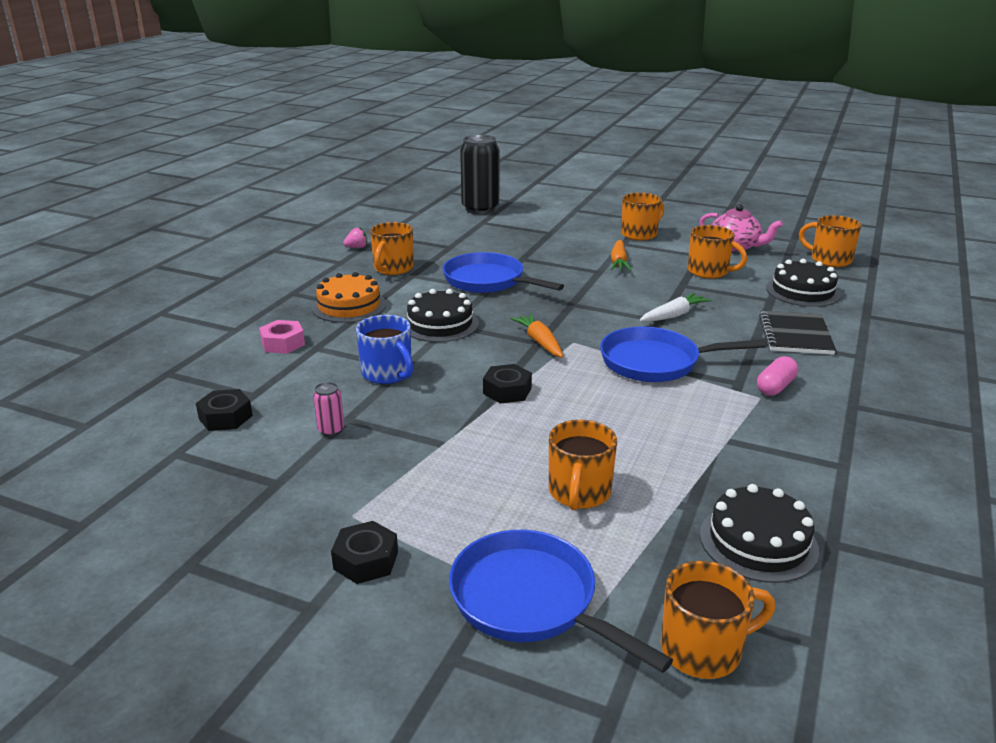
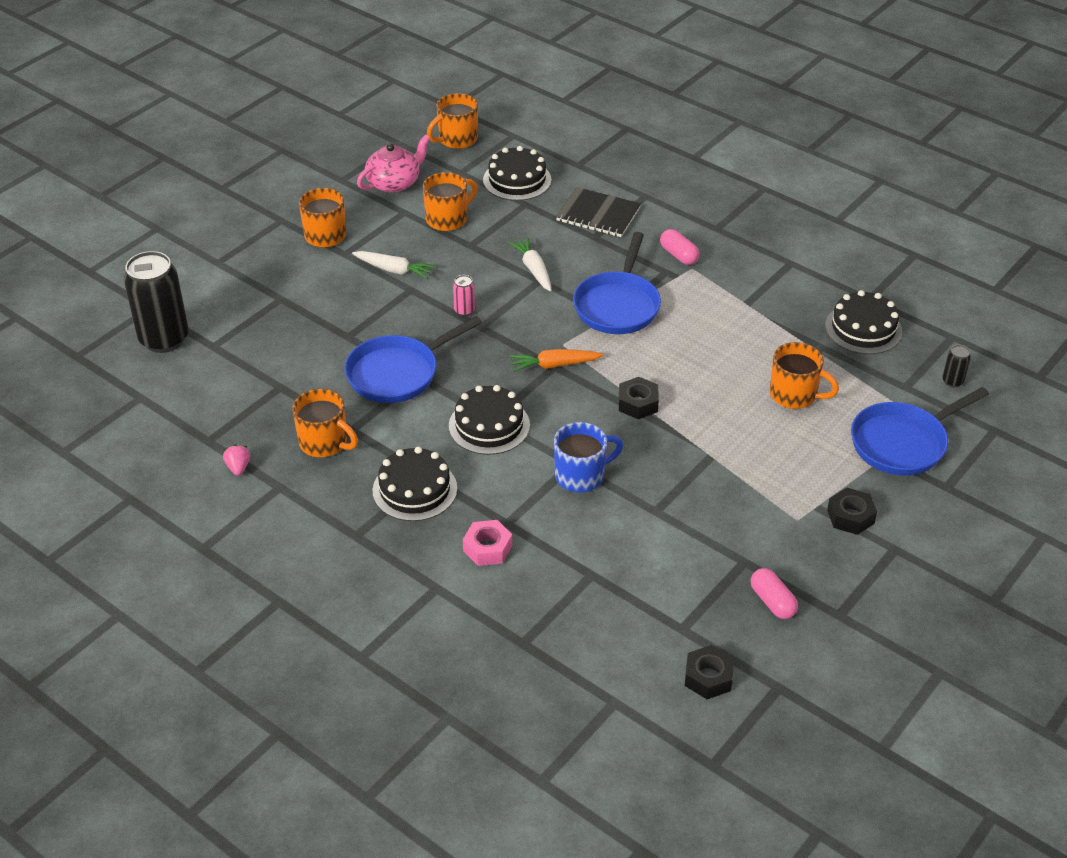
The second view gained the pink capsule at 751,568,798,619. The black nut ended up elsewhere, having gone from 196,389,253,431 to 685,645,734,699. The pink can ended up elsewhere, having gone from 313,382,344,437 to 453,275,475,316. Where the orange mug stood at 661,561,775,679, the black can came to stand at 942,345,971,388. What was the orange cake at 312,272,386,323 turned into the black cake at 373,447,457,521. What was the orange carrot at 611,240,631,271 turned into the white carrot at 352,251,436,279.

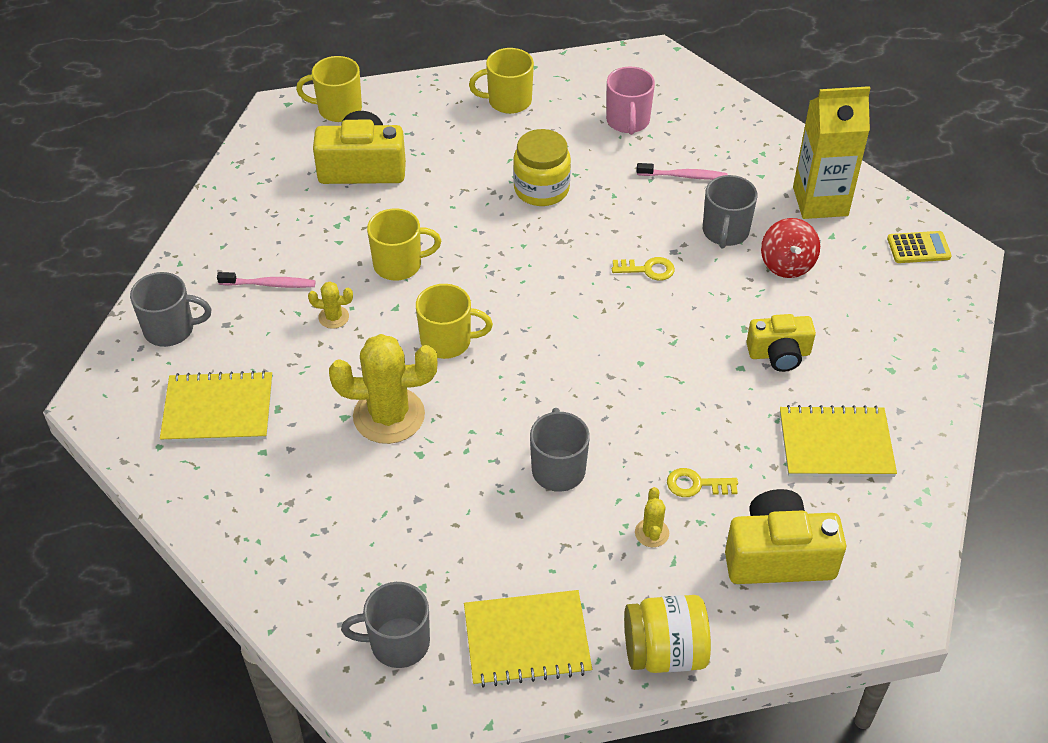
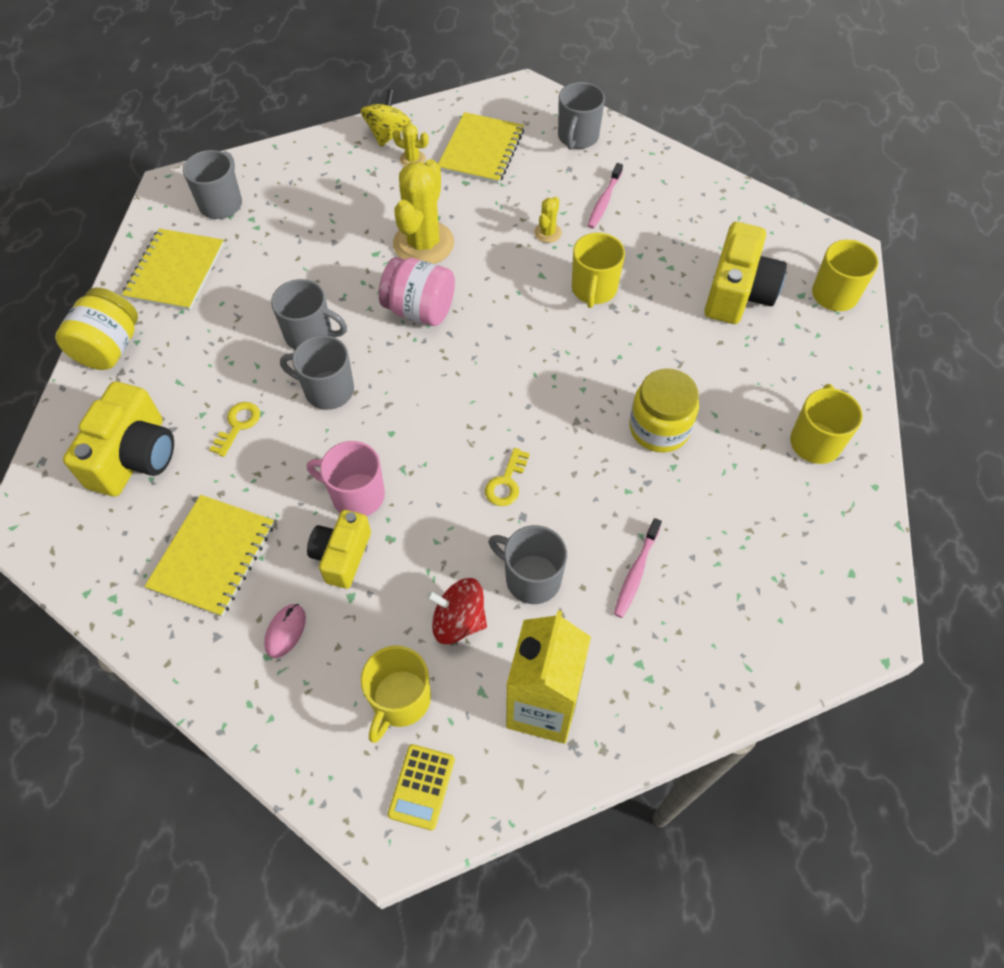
The second view gained the pink mouse at 264,604,306,658. The second view gained the grey mug at 280,335,354,410. The second view gained the yellow spinning top at 361,89,412,147. The second view gained the pink jar at 379,257,455,326. The yellow mug ended up elsewhere, having gone from 416,284,493,359 to 361,645,431,743. The pink mug ended up elsewhere, having gone from 606,67,655,135 to 307,441,385,516. The yellow cactus ended up elsewhere, having gone from 635,487,669,547 to 392,124,429,166.

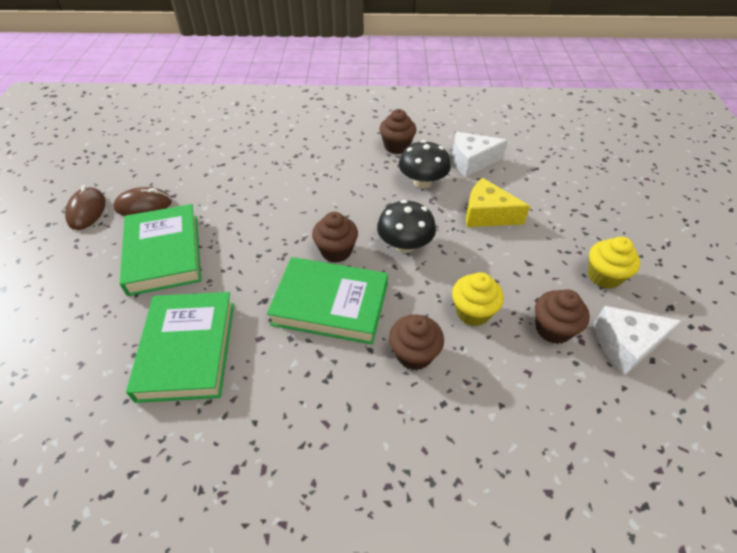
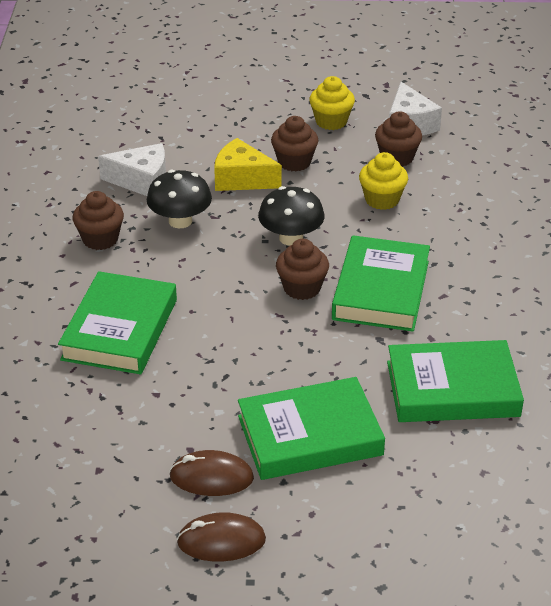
The second view gained the green book at 58,271,177,374. The brown cupcake ended up elsewhere, having gone from 389,315,444,370 to 271,116,318,171. The brown mouse at 113,187,172,216 ended up facing another way, 75 degrees counterclockwise from before. The white cheese at 452,132,508,177 ended up facing another way, 75 degrees counterclockwise from before. The yellow cheese at 466,178,530,227 ended up facing another way, 90 degrees clockwise from before.

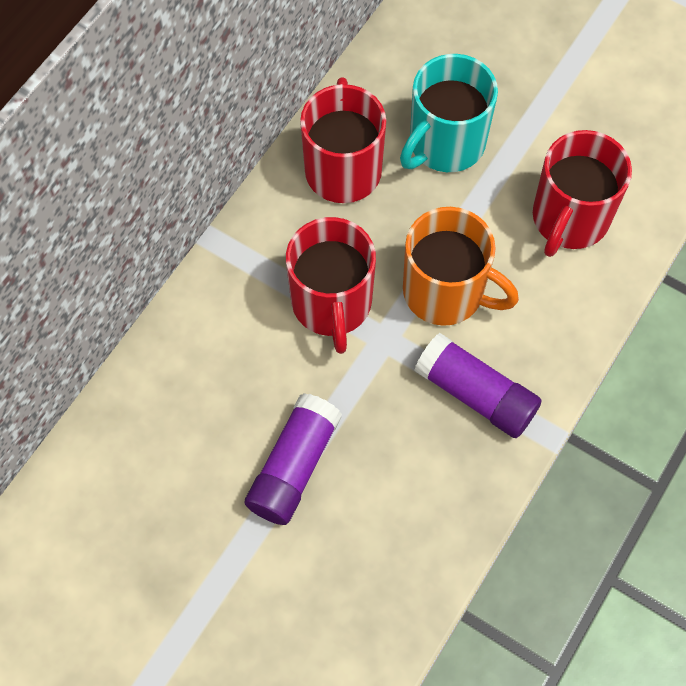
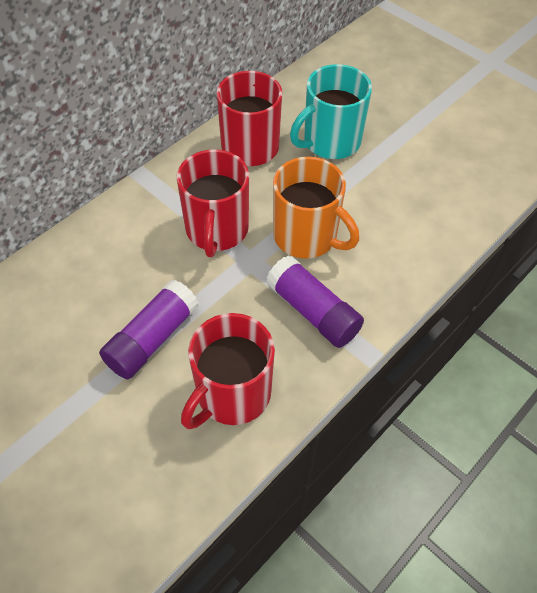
The red mug ended up elsewhere, having gone from 533,130,632,257 to 181,313,275,429.

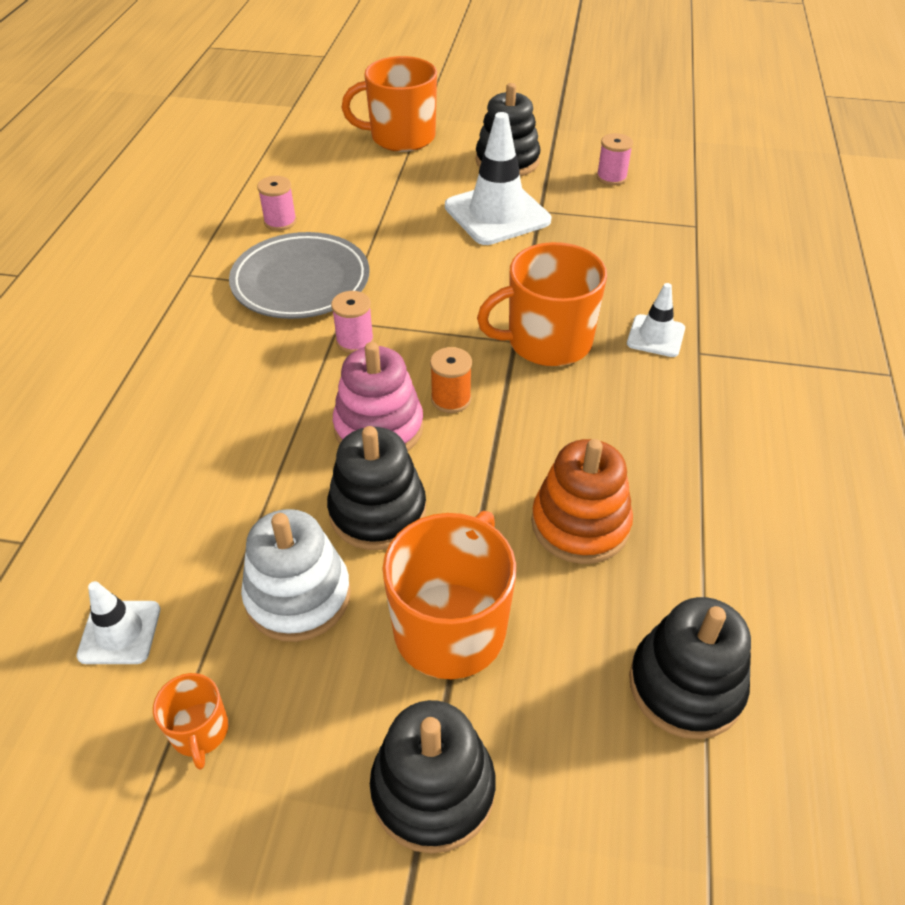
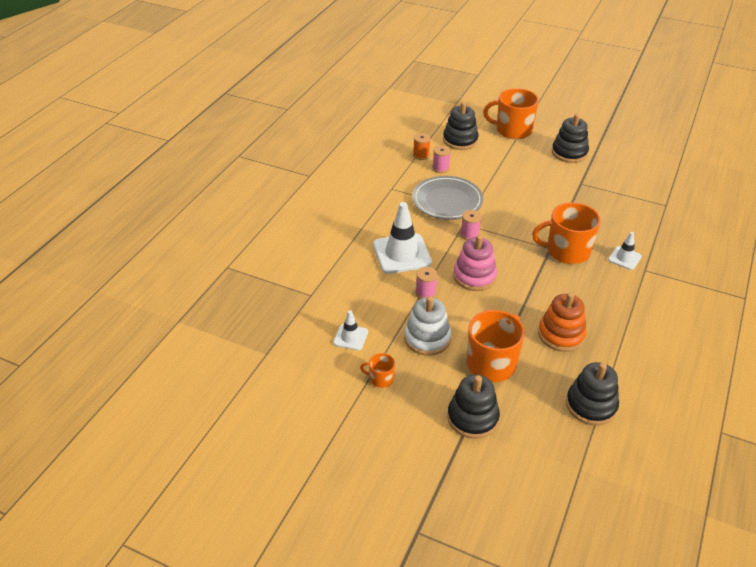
The black stacking toy ended up elsewhere, having gone from 327,426,426,550 to 443,102,479,150. The orange spool ended up elsewhere, having gone from 430,347,472,413 to 413,133,431,160. The white traffic cone ended up elsewhere, having gone from 445,112,551,245 to 373,202,432,274. The pink spool ended up elsewhere, having gone from 597,133,633,186 to 416,267,437,299. The orange mug at 153,673,228,770 ended up facing another way, 105 degrees clockwise from before.

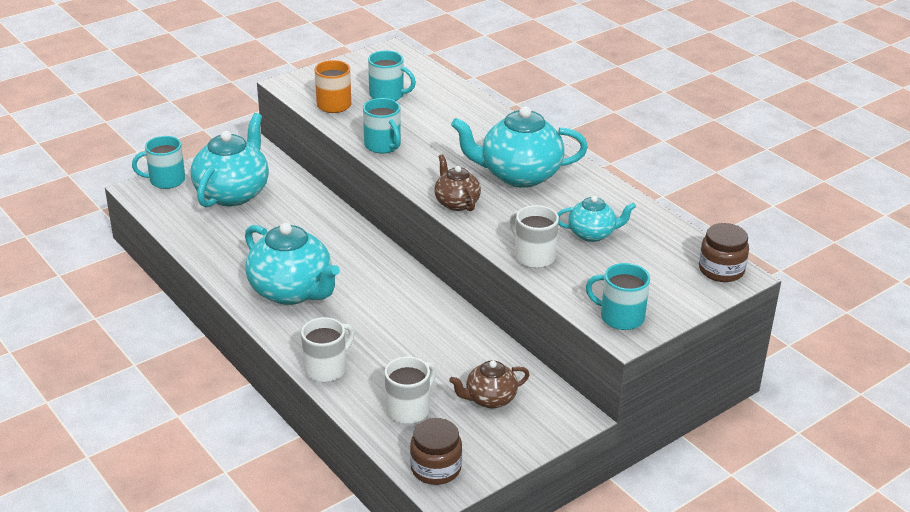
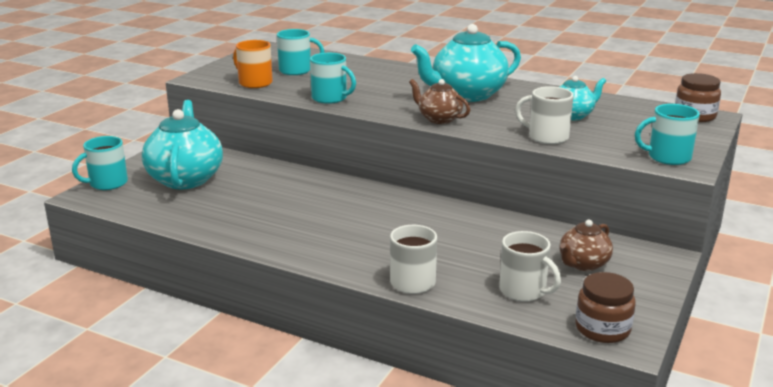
The second view lost the turquoise teapot at 245,223,340,305. The white mug at 385,356,436,424 ended up facing another way, 120 degrees clockwise from before.

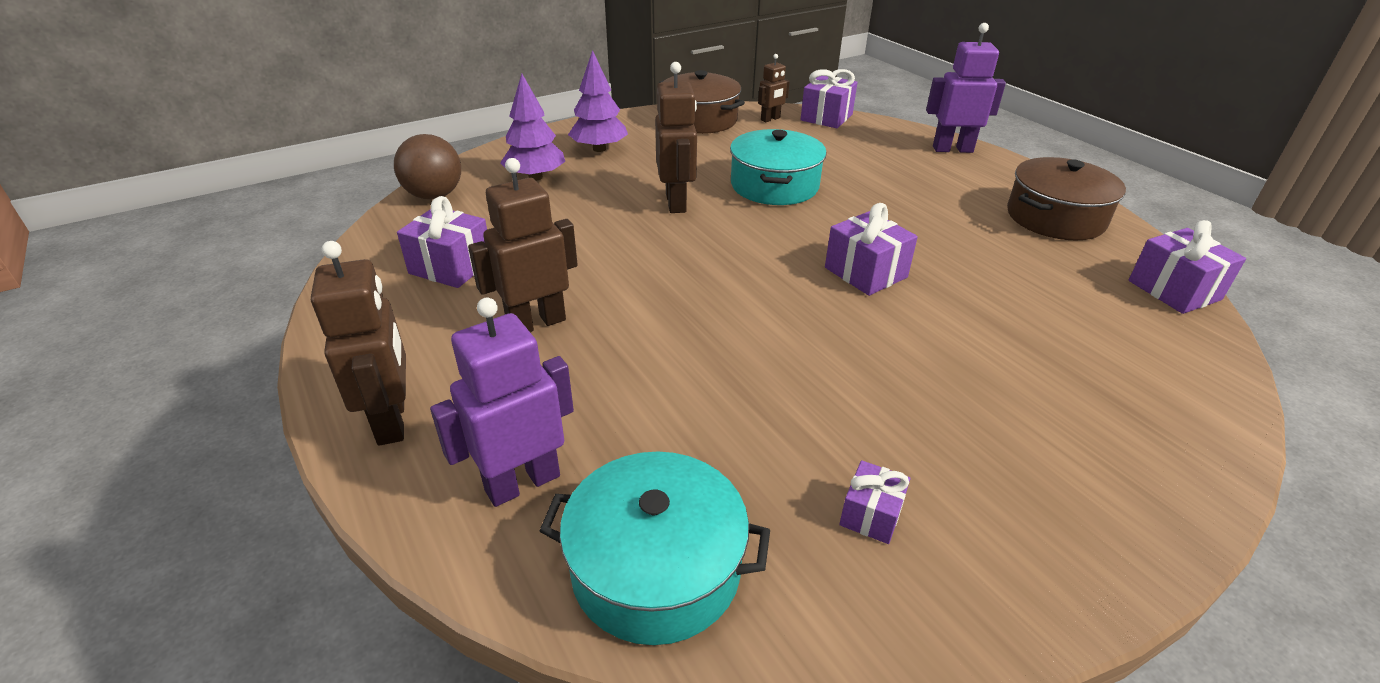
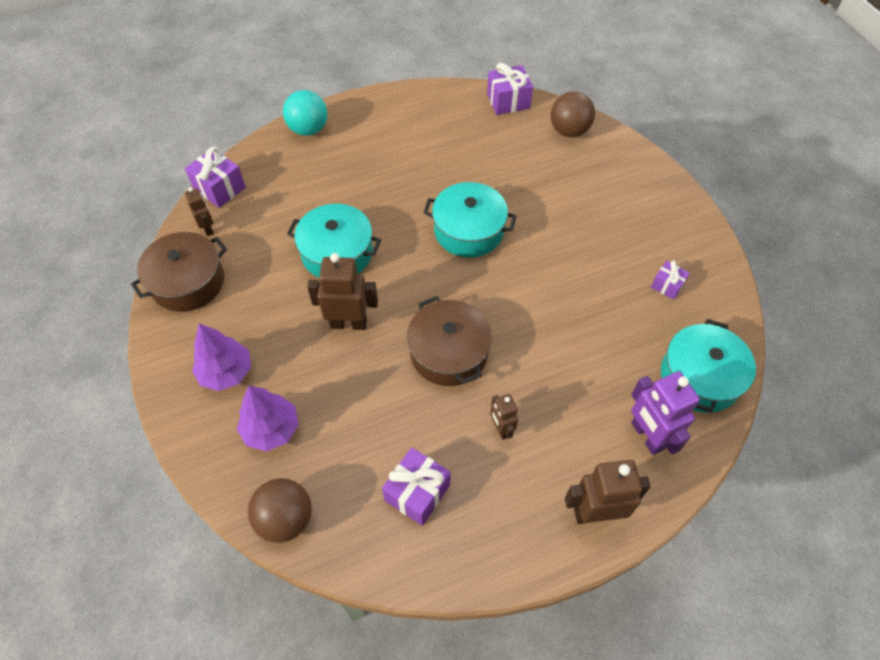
The second view gained the brown ball at 551,91,595,137. The brown pot ended up elsewhere, having gone from 1007,157,1126,240 to 407,296,492,386. Where the purple gift stood at 825,203,918,296, the turquoise pot came to stand at 423,182,517,258. Where the purple robot stood at 926,23,1006,153, the turquoise ball came to stand at 283,90,327,136. The size of the brown robot at 468,158,578,332 changed by a factor of 0.57.

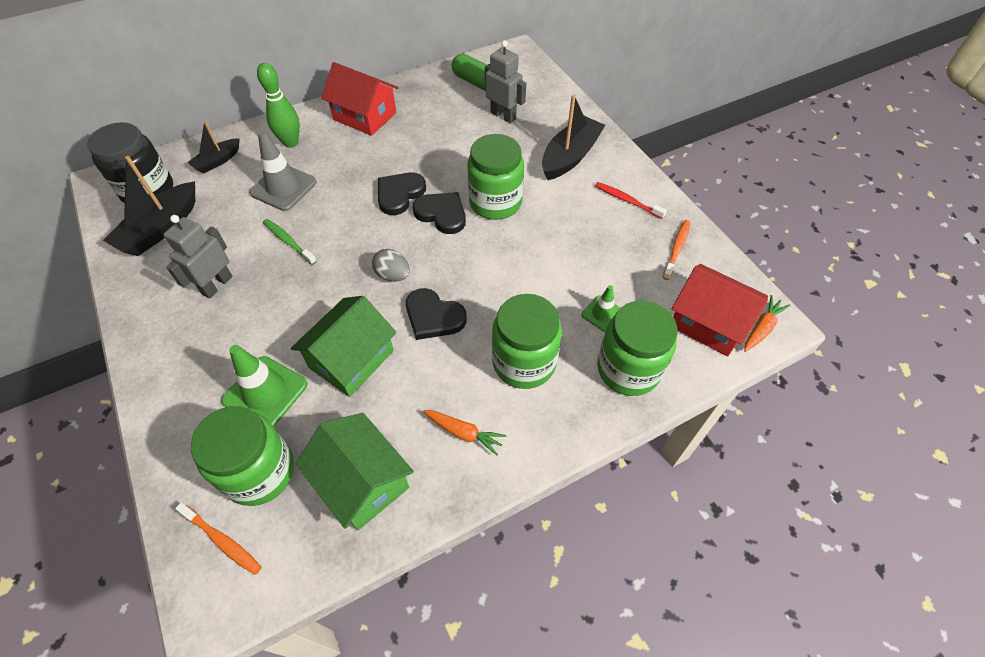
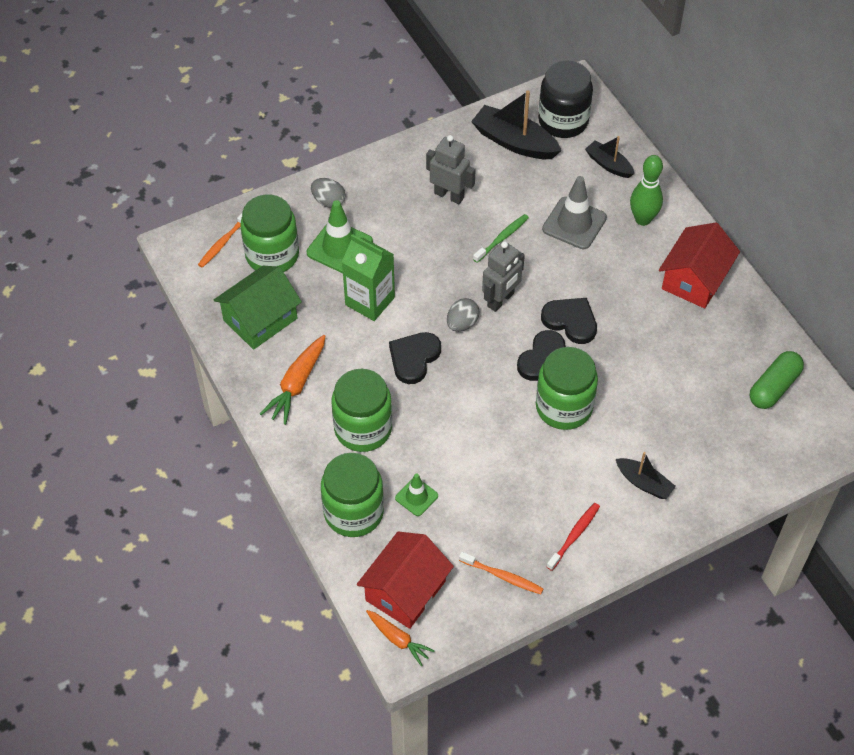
The second view gained the grey egg at 311,178,345,208. The grey robot ended up elsewhere, having gone from 485,40,526,124 to 482,241,525,312. Where the green house stood at 291,296,397,397, the green carton came to stand at 342,234,395,321. The size of the orange carrot at 423,410,506,456 changed by a factor of 1.52. The size of the black boat at 542,95,605,180 changed by a factor of 0.59.

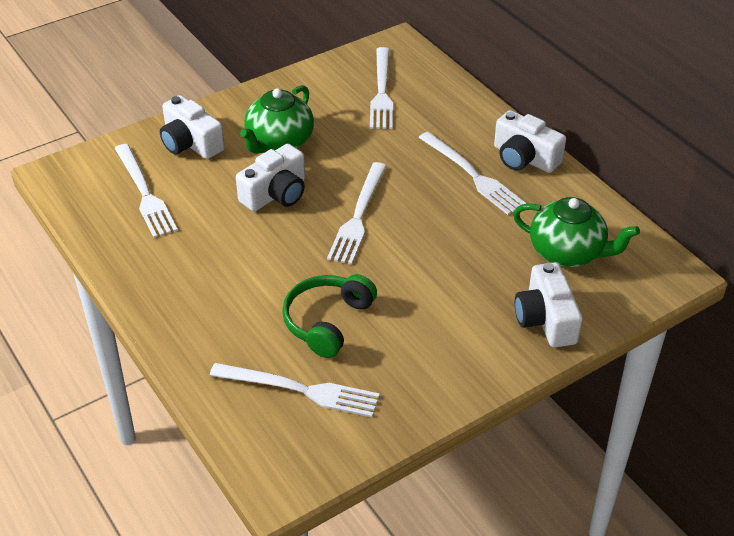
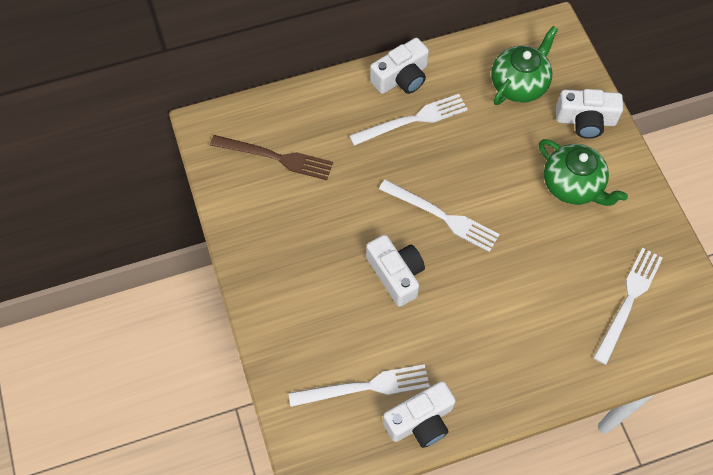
The second view lost the green headphones at 282,274,377,358. The white camera ended up elsewhere, having gone from 160,95,225,159 to 383,381,456,448. The green teapot ended up elsewhere, having gone from 240,85,314,154 to 539,139,628,206. What was the white fork at 370,47,393,129 turned into the brown fork at 210,135,333,180.

